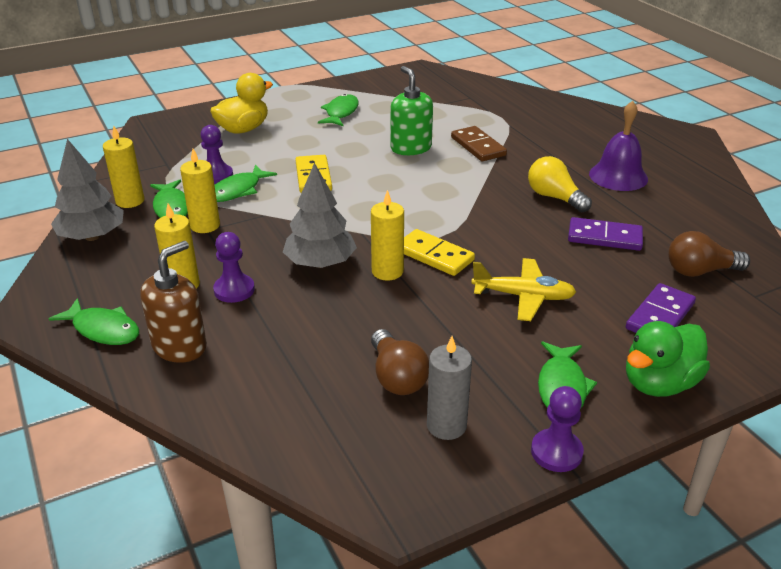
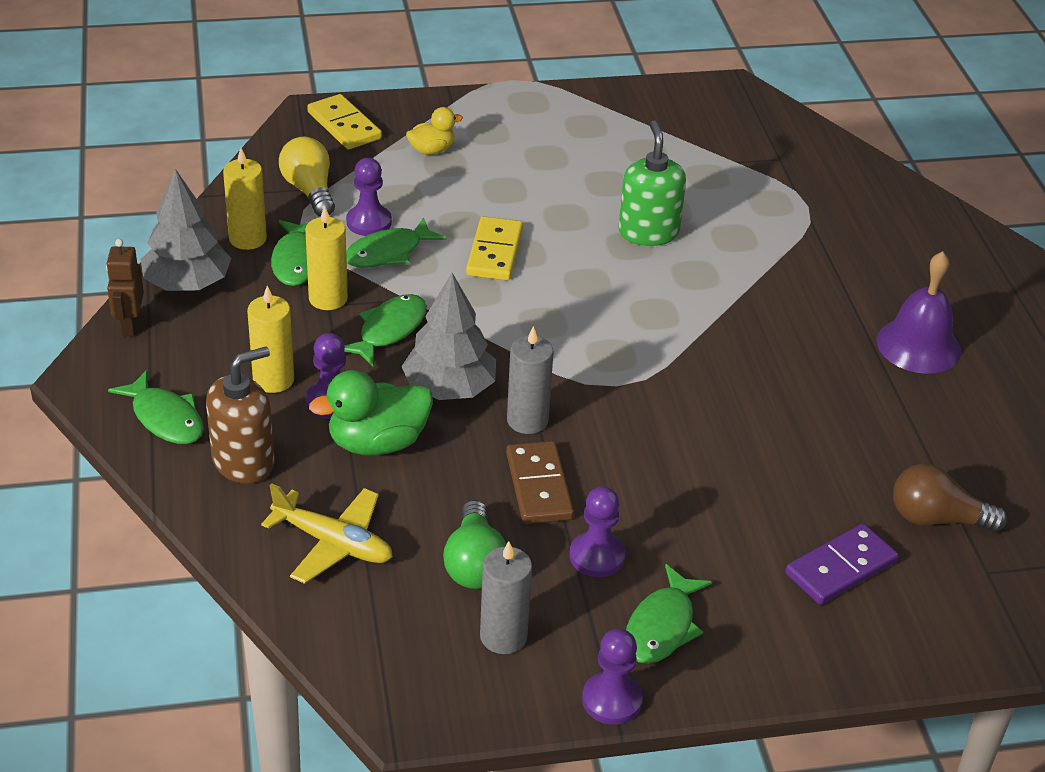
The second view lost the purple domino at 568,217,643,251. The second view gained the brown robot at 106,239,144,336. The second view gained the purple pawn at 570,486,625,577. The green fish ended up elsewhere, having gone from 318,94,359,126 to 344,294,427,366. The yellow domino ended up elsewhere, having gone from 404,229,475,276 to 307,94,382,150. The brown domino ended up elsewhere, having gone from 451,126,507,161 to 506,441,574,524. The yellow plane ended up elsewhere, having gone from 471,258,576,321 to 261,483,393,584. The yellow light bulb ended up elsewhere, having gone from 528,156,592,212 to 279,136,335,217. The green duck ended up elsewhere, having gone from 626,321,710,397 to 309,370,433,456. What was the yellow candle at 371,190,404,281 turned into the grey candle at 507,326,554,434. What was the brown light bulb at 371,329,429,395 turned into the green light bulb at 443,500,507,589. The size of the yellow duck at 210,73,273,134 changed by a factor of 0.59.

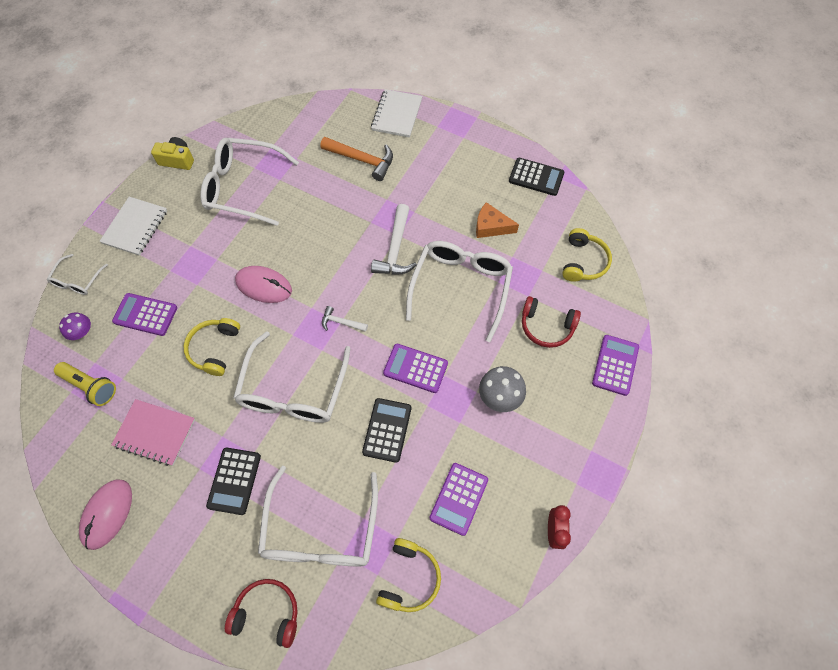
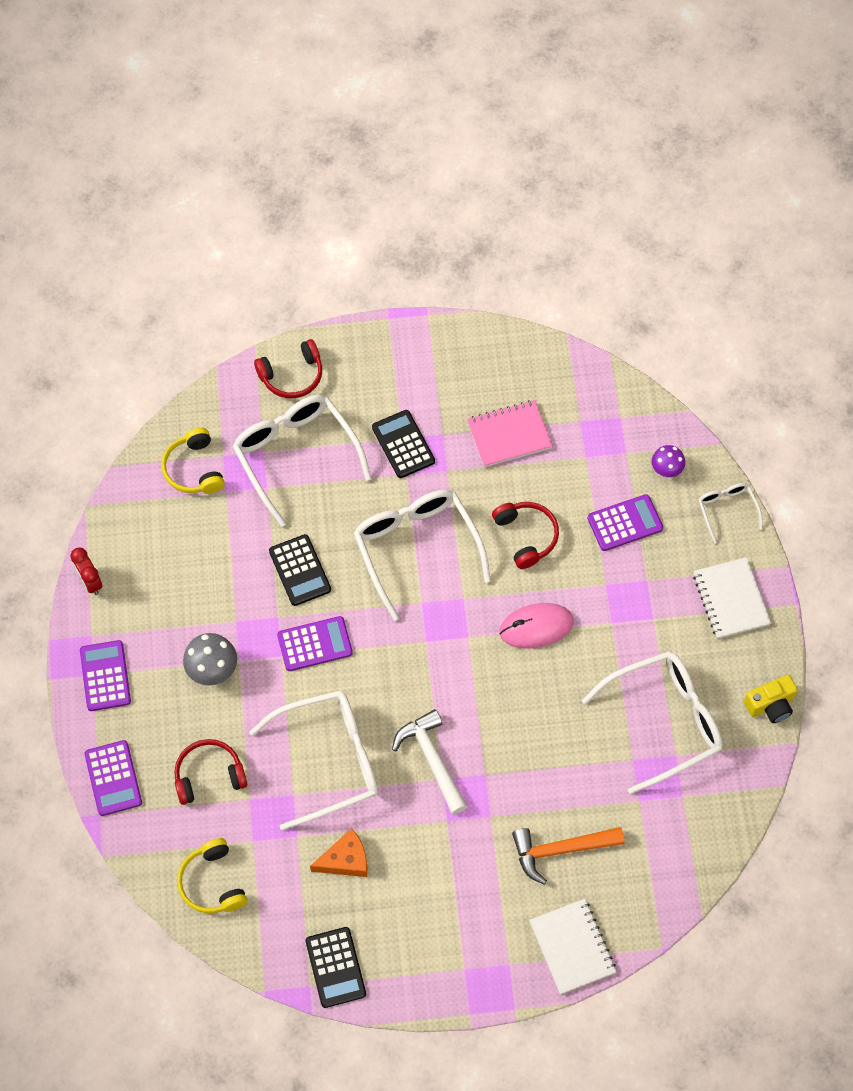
The second view lost the yellow flashlight at 54,362,116,406. The second view lost the pink mouse at 79,480,132,550. The second view lost the white hammer at 322,306,368,332. The purple calculator ended up elsewhere, having gone from 430,463,488,536 to 80,640,131,711. What was the yellow headphones at 184,318,240,376 turned into the red headphones at 492,502,559,569. The white glasses at 406,241,513,342 ended up facing another way, 90 degrees counterclockwise from before. The black calculator at 509,158,564,196 ended up facing another way, 90 degrees counterclockwise from before.

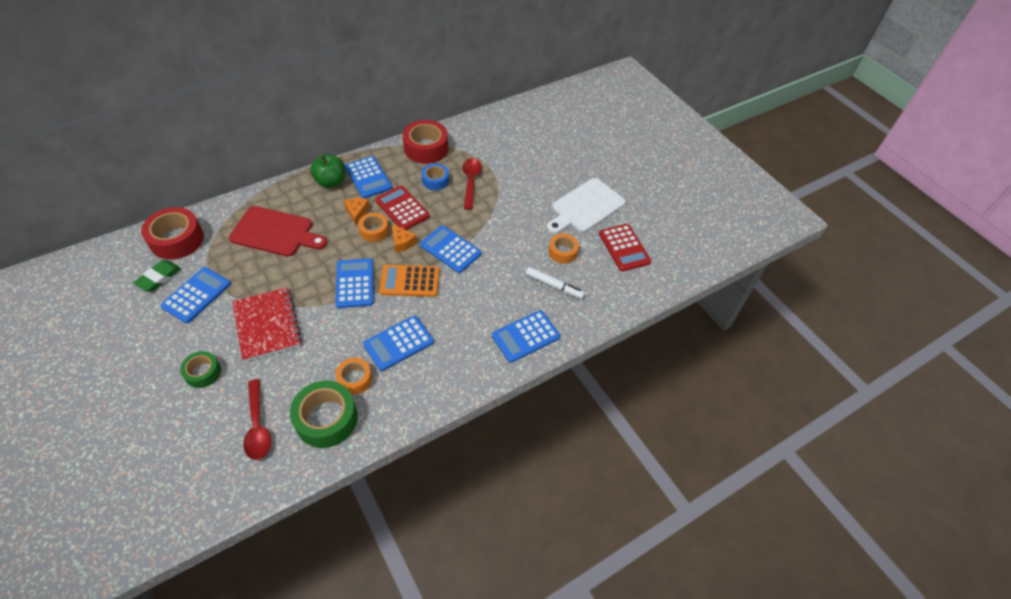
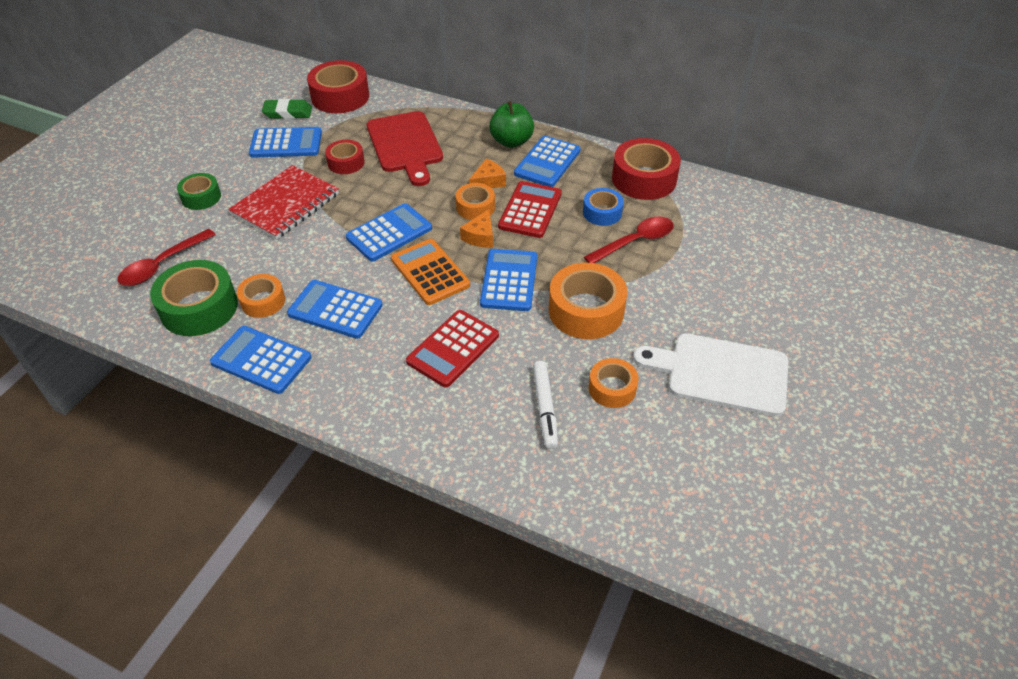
The second view gained the red tape at 325,140,365,174. The second view gained the orange tape at 549,263,627,339. The blue calculator ended up elsewhere, having gone from 492,310,560,363 to 210,326,311,394. The red calculator ended up elsewhere, having gone from 599,224,651,272 to 406,310,499,387.

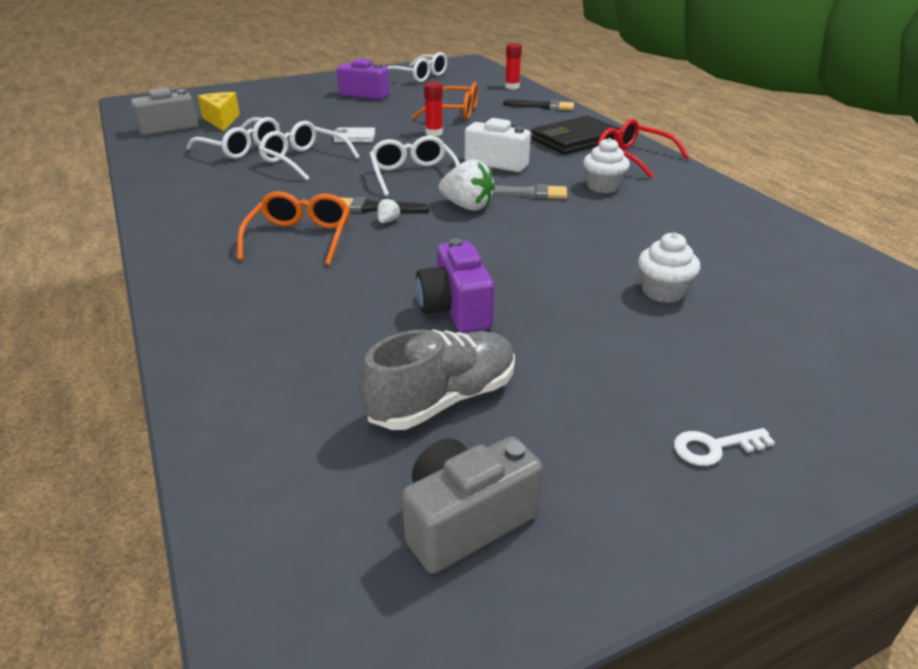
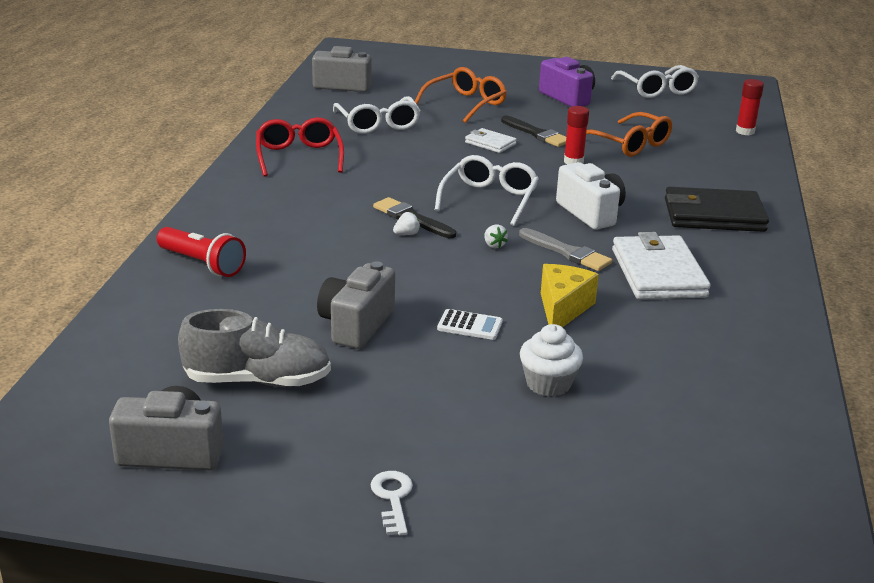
The second view lost the white glasses at 259,121,360,180. The second view gained the red flashlight at 157,227,246,277. The second view gained the white calculator at 437,309,503,340. The yellow cheese ended up elsewhere, having gone from 198,92,240,131 to 541,264,599,327. The orange glasses ended up elsewhere, having gone from 237,191,350,265 to 415,67,507,123. The black brush ended up elsewhere, having gone from 503,100,574,110 to 501,116,566,147. The red glasses ended up elsewhere, having gone from 597,119,689,178 to 256,117,344,177. Where the white cupcake stood at 583,138,630,193, the white wallet came to stand at 612,232,711,299. What was the purple camera at 416,238,494,333 turned into the grey camera at 317,261,395,349. The white key at 674,428,775,466 ended up facing another way, 60 degrees clockwise from before. The size of the white strawberry at 439,159,495,211 changed by a factor of 0.46.

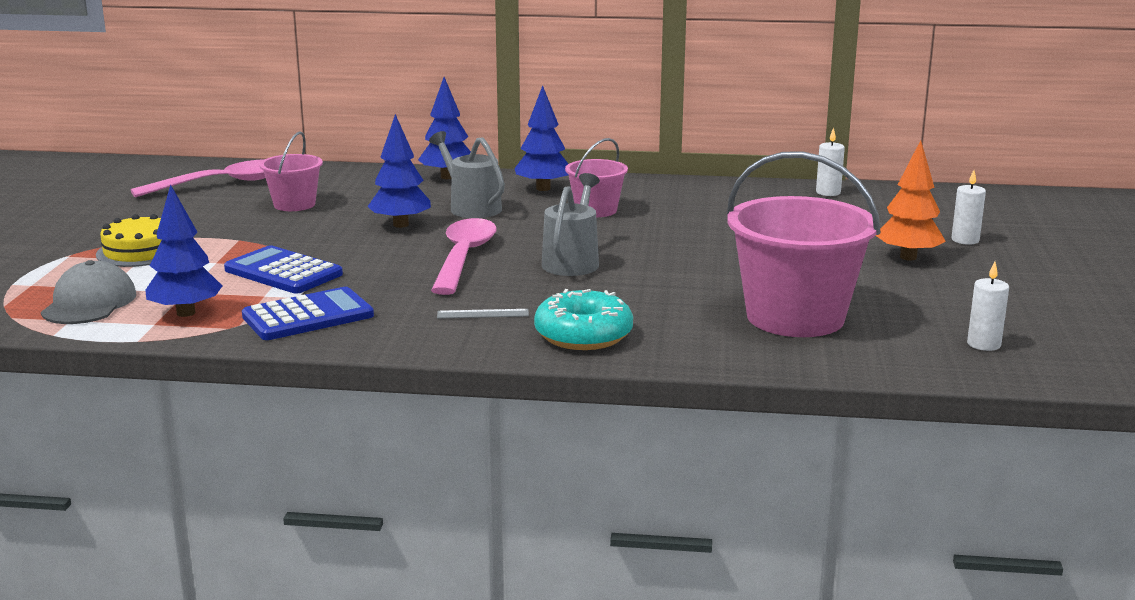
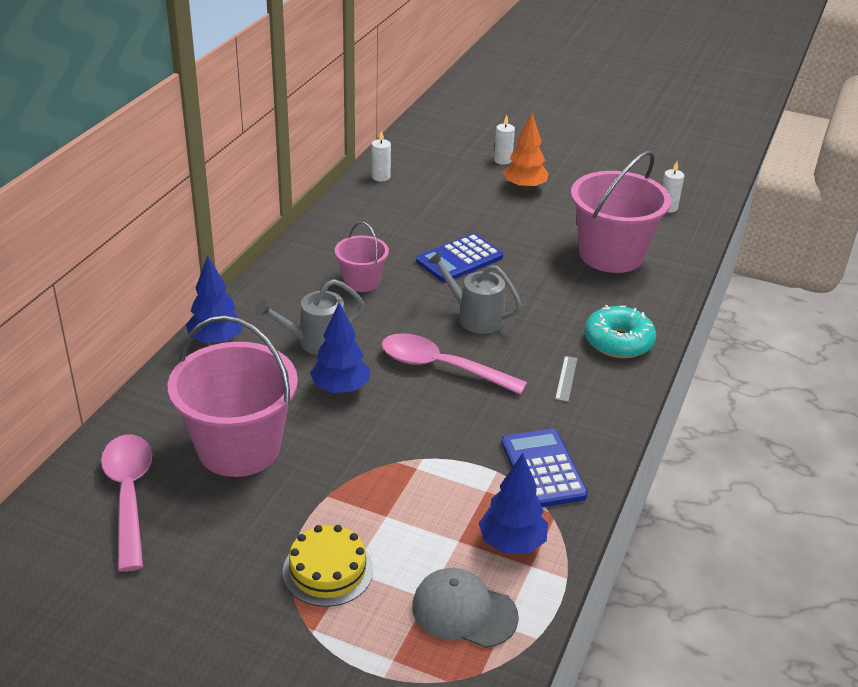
The second view lost the blue tree at 514,86,568,191. The blue calculator ended up elsewhere, having gone from 224,246,343,294 to 416,234,503,283. The size of the pink bucket at 259,131,323,211 changed by a factor of 1.90.

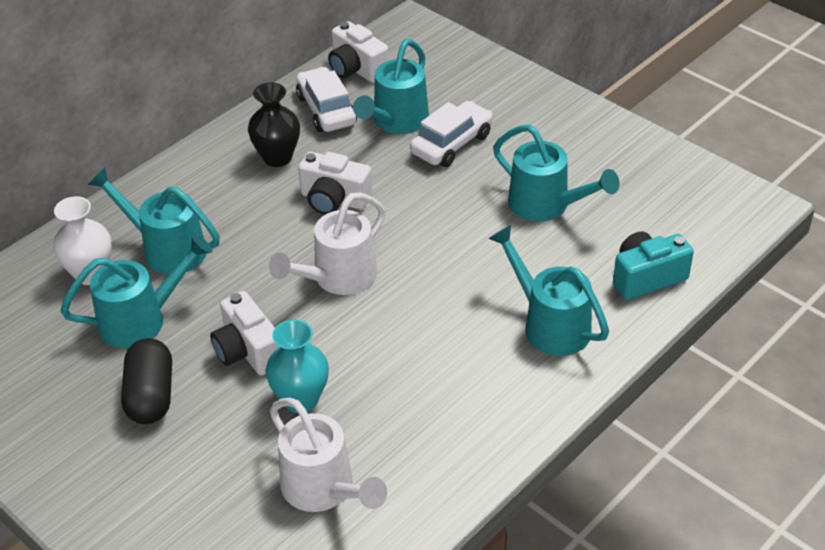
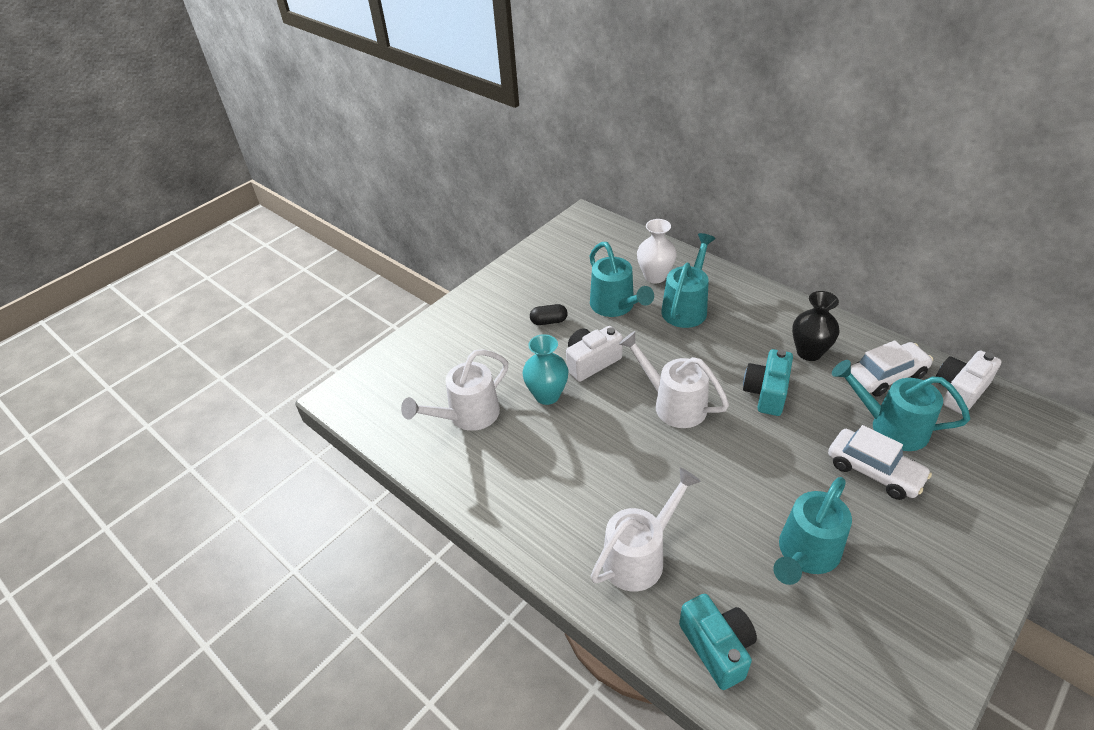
What was the white camera at 298,152,372,215 turned into the turquoise camera at 743,349,793,416. What was the turquoise watering can at 488,225,609,356 turned into the white watering can at 591,467,701,591. The size of the black capsule at 121,338,172,424 changed by a factor of 0.59.

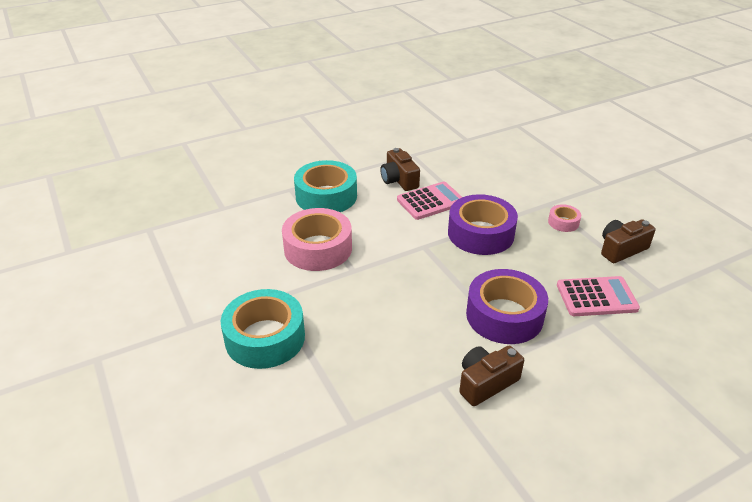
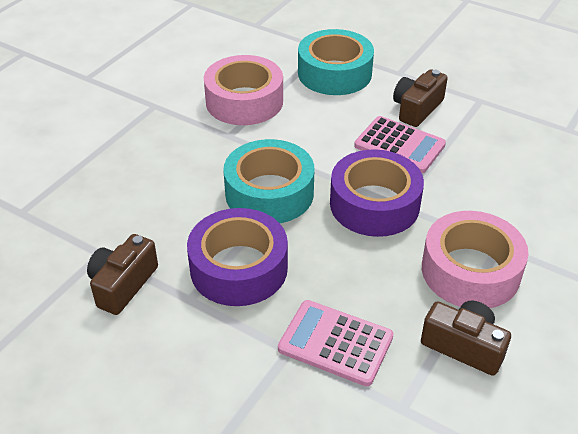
The turquoise tape ended up elsewhere, having gone from 221,289,305,369 to 223,139,314,223. The brown camera at 459,346,524,406 ended up facing another way, 90 degrees counterclockwise from before. The pink calculator at 557,276,640,316 ended up facing another way, 150 degrees clockwise from before. The size of the pink tape at 548,204,581,232 changed by a factor of 2.13.

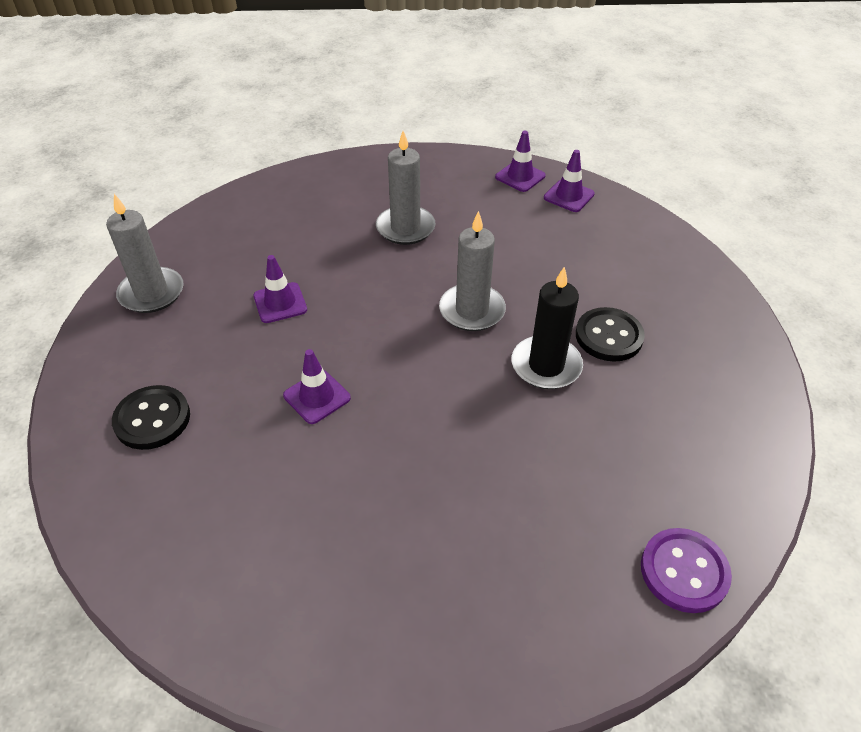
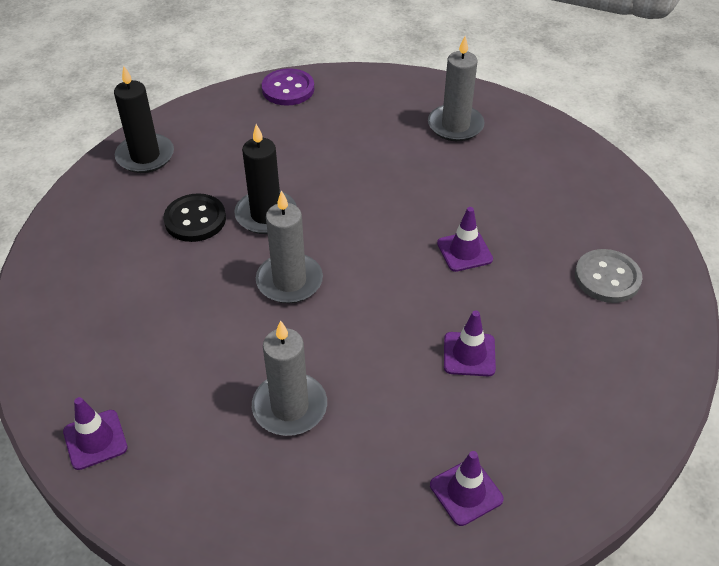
The second view gained the black candle at 114,66,174,173. The grey candle ended up elsewhere, having gone from 106,194,184,313 to 428,36,484,141. The purple traffic cone ended up elsewhere, having gone from 544,150,595,212 to 430,451,504,526. What was the black button at 112,385,190,450 turned into the grey button at 575,249,642,303.

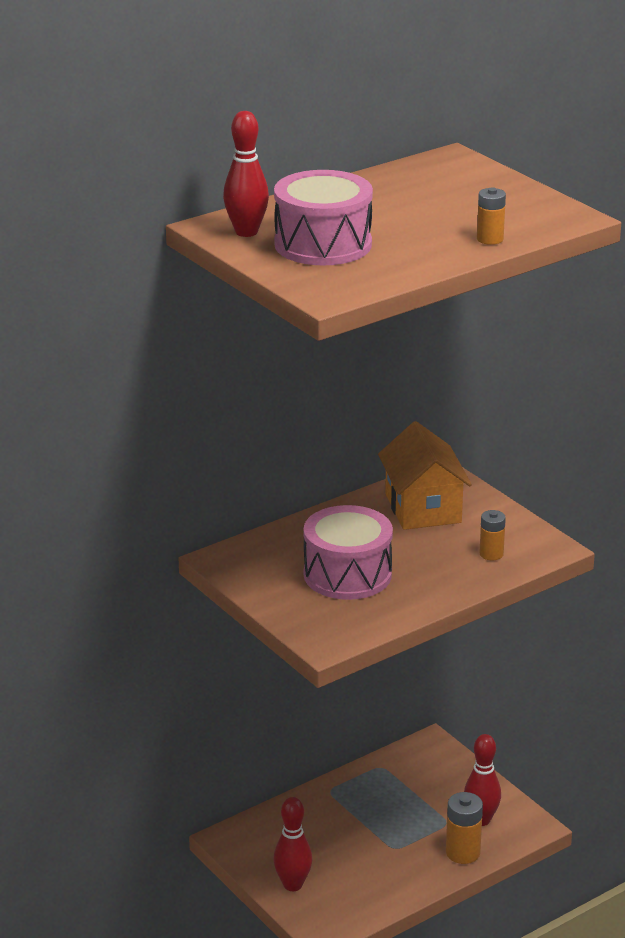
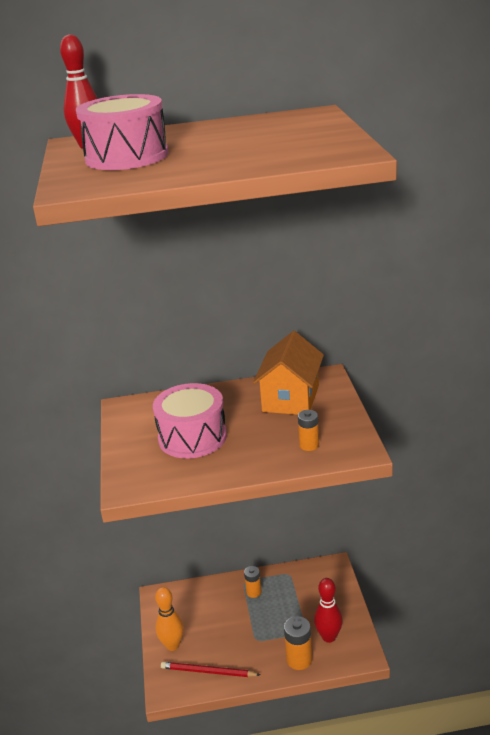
The second view gained the red pencil at 161,662,260,677. The orange battery ended up elsewhere, having gone from 477,187,506,245 to 244,566,262,598. What was the red bowling pin at 273,797,312,891 turned into the orange bowling pin at 155,587,184,651.

